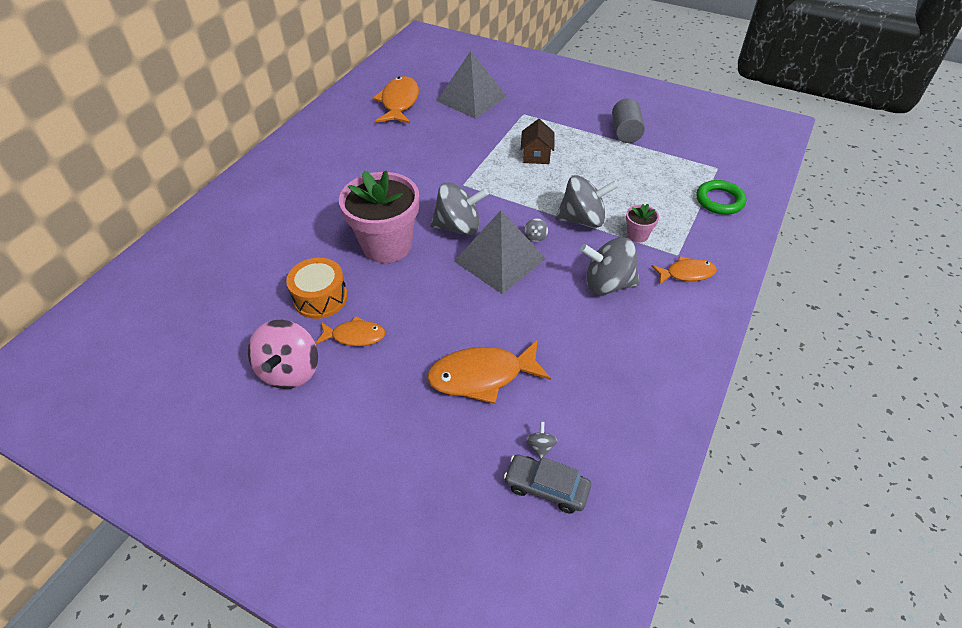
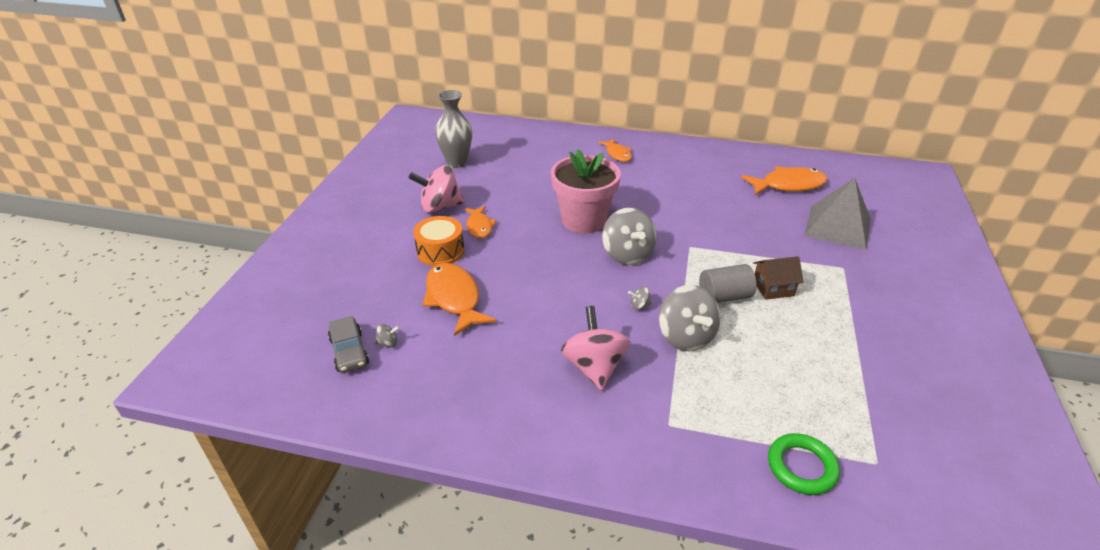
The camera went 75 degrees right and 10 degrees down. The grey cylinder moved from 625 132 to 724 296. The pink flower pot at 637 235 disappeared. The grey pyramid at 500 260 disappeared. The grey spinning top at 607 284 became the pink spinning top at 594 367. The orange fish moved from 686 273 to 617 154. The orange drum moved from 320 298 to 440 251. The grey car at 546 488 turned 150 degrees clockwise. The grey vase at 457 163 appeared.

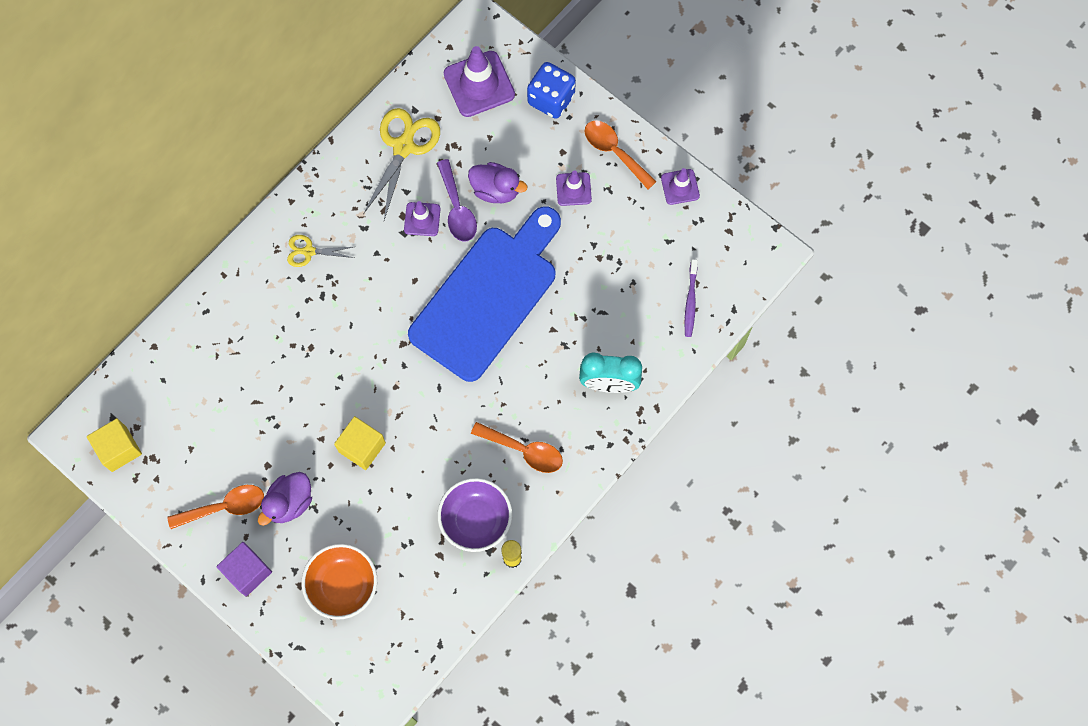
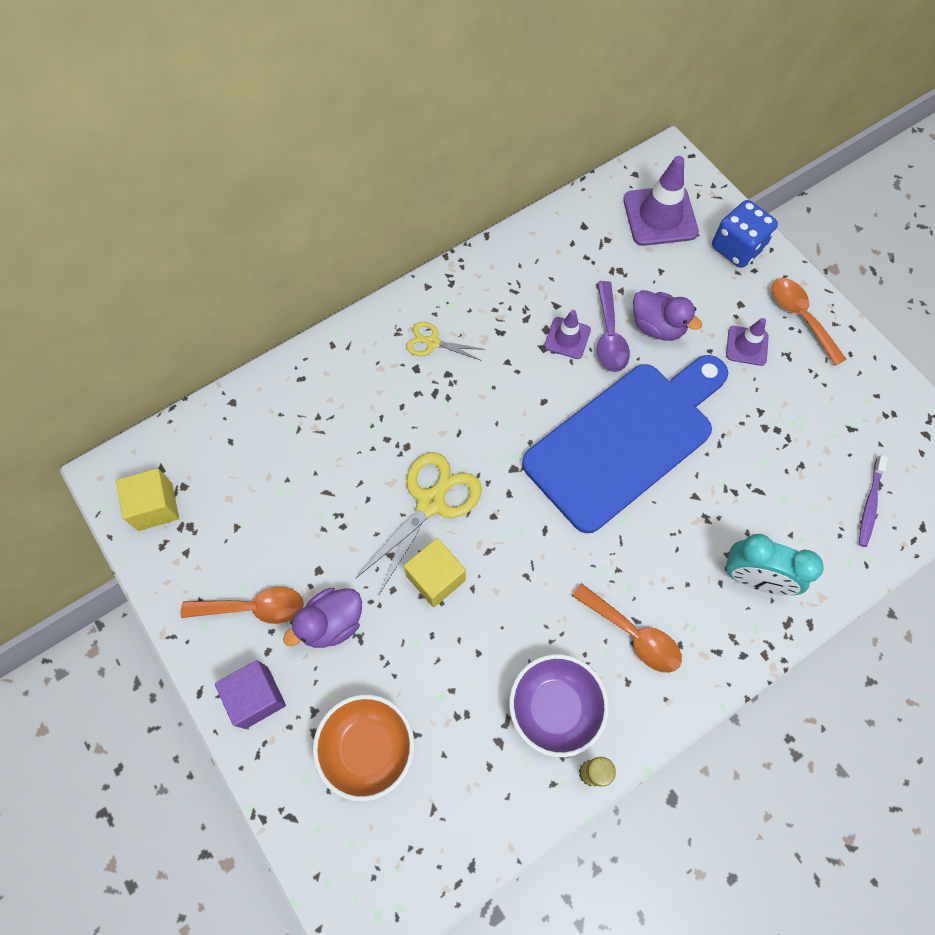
The camera went 15 degrees right and 5 degrees down. The yellow scissors moved from 403 147 to 430 503. The purple traffic cone at 680 187 disappeared.

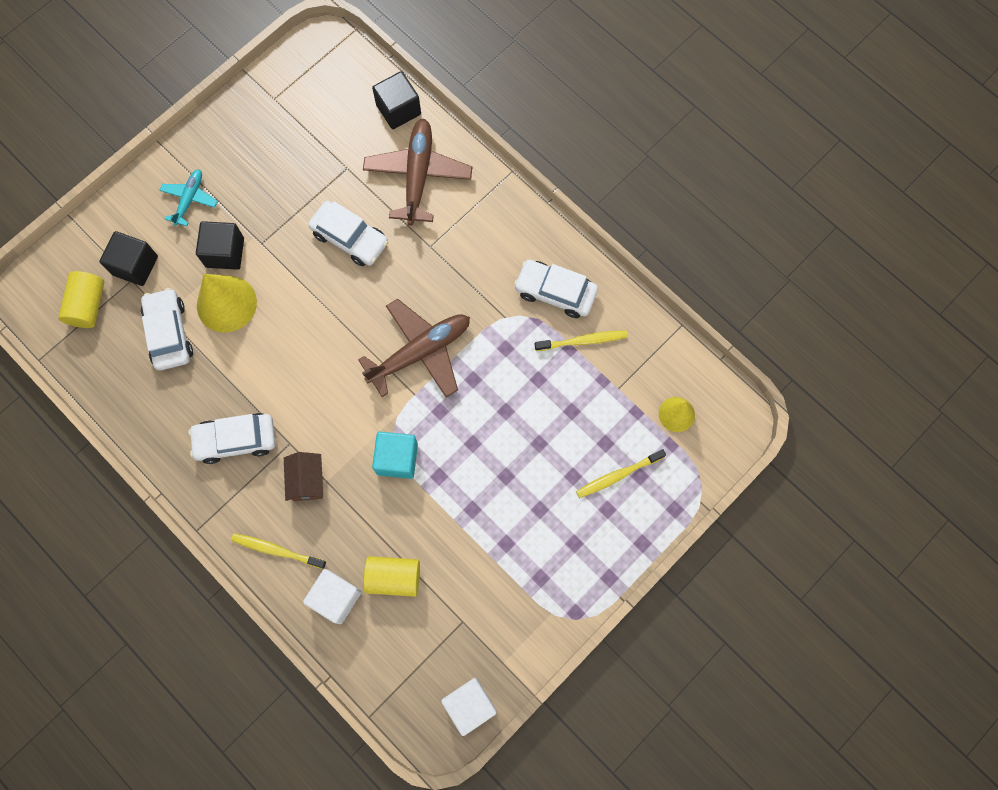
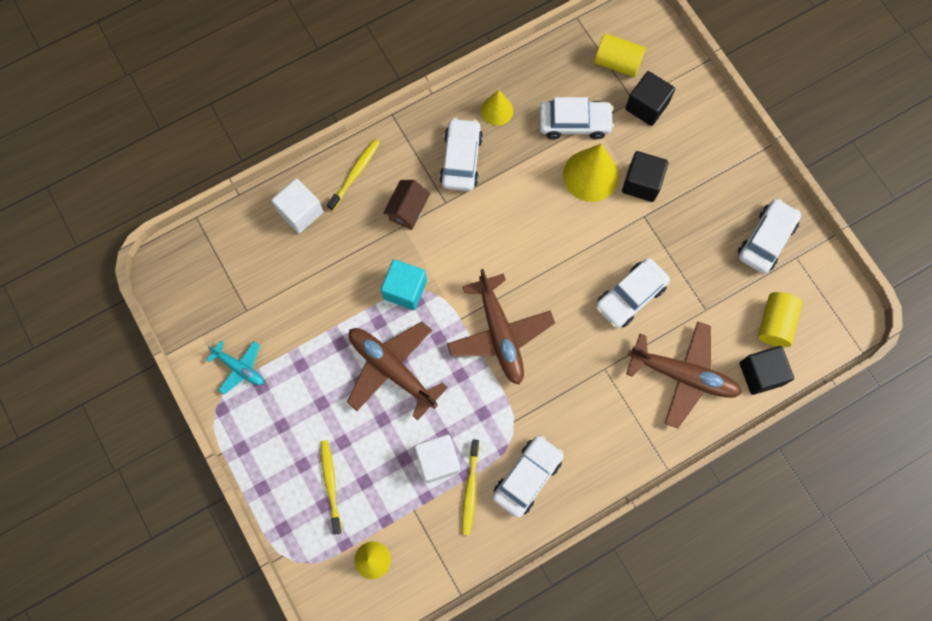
The camera went 105 degrees right and 0 degrees up. The turquoise plane moved from 189 199 to 239 368. The brown house at 307 481 turned 75 degrees counterclockwise. The yellow cylinder moved from 394 577 to 775 323. The white cube moved from 469 705 to 438 460. The yellow cone at 497 110 appeared. The white car at 766 239 appeared. The brown plane at 391 369 appeared.

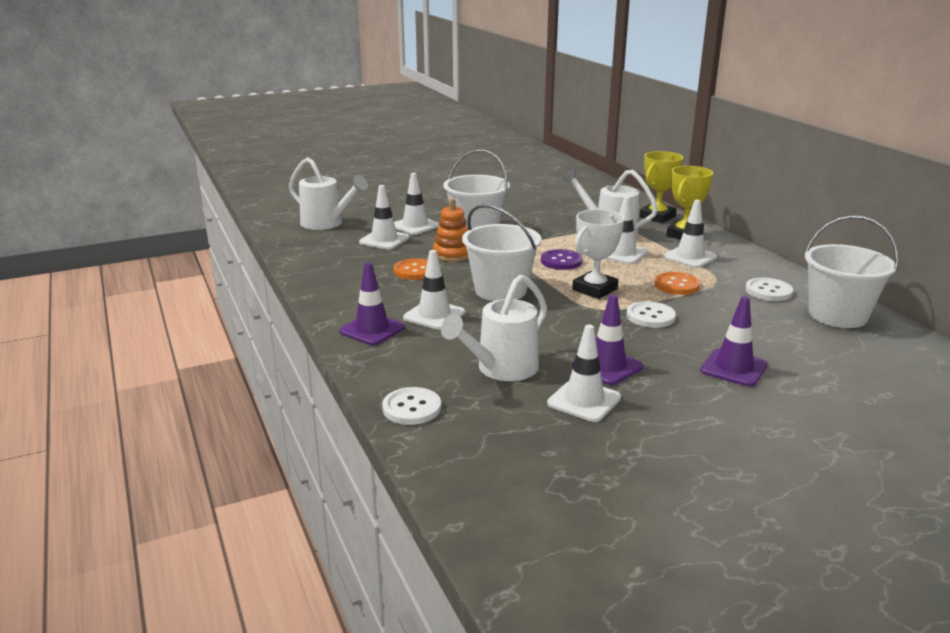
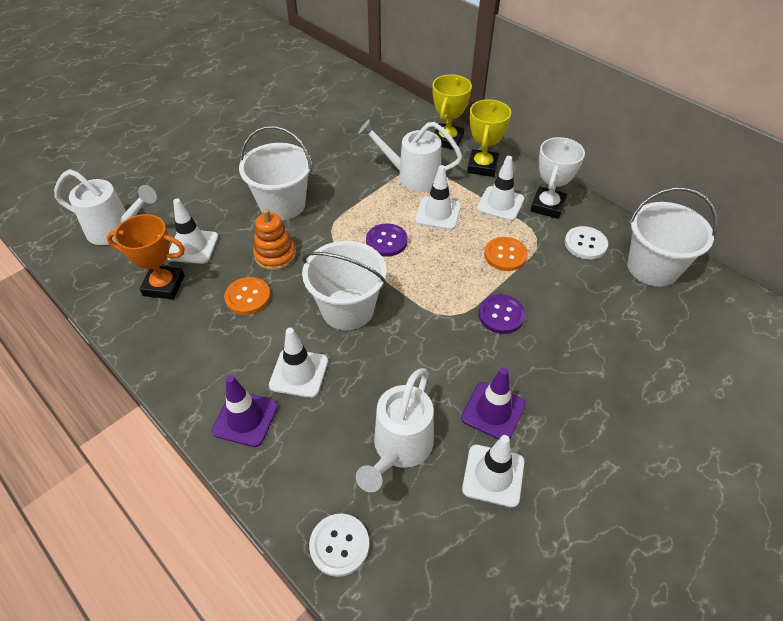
The camera went 20 degrees left and 25 degrees up. The white traffic cone at 415 226 disappeared. The white trophy moved from 594 289 to 547 206. The purple traffic cone at 733 368 disappeared. The white button at 650 316 became the purple button at 501 315. The orange trophy at 164 285 appeared.

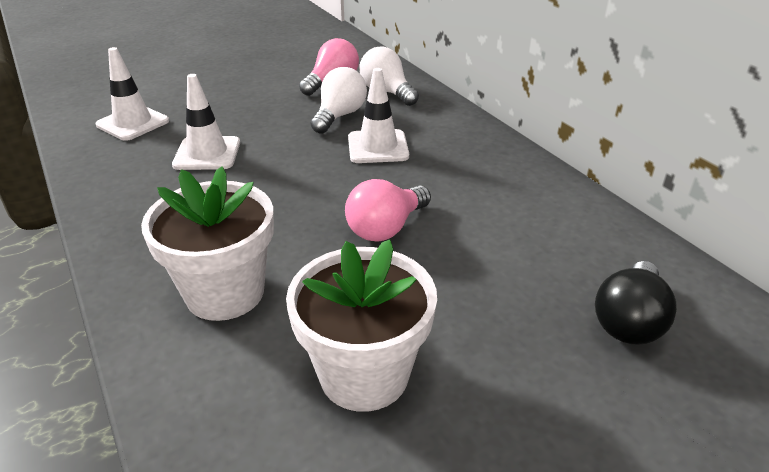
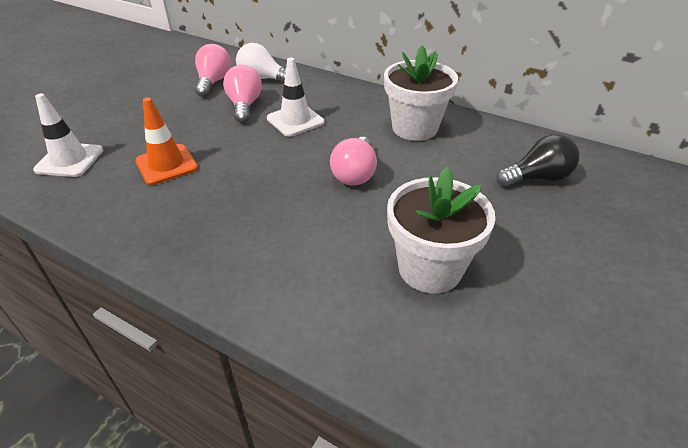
The camera went 30 degrees left and 5 degrees up. The white light bulb at 339 116 became the pink light bulb at 244 106. The white traffic cone at 207 154 became the orange traffic cone at 166 164. The white flower pot moved from 225 293 to 414 128. The black light bulb at 629 321 turned 105 degrees counterclockwise.

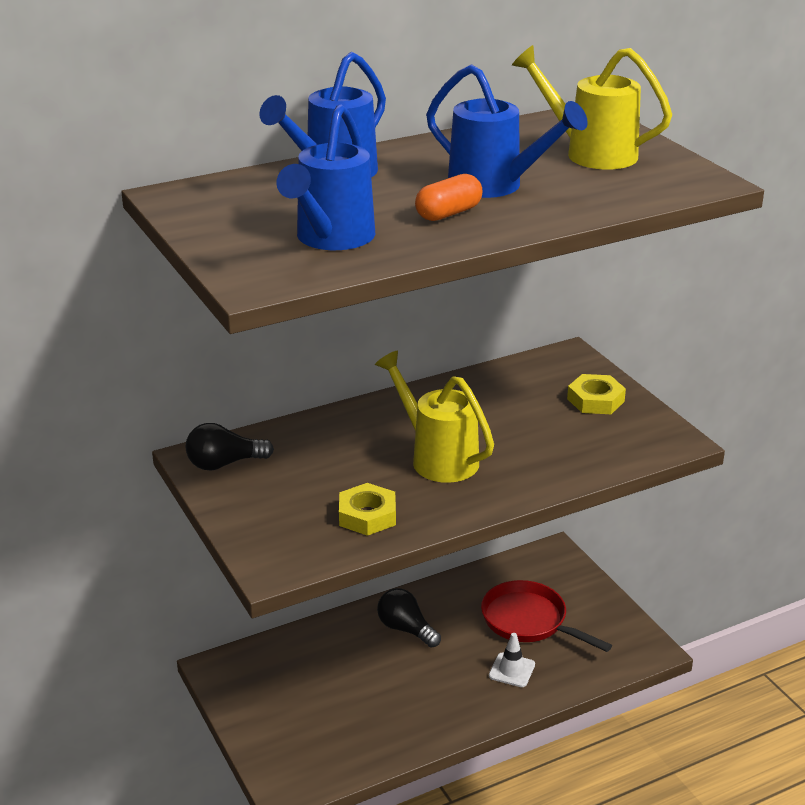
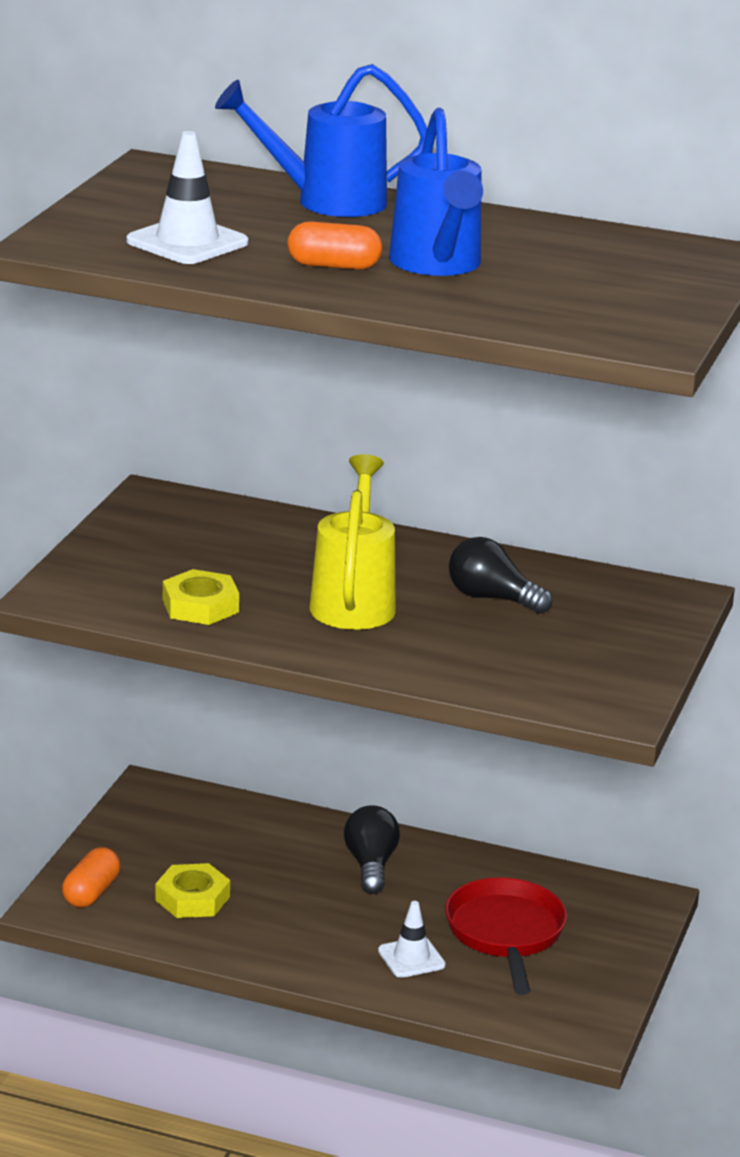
The camera went 45 degrees right and 5 degrees down. The yellow watering can at 591 153 disappeared. The blue watering can at 331 239 was replaced by the white traffic cone at 187 242. The yellow nut moved from 595 400 to 192 898. The black light bulb moved from 224 464 to 492 598. The orange capsule at 91 893 appeared.

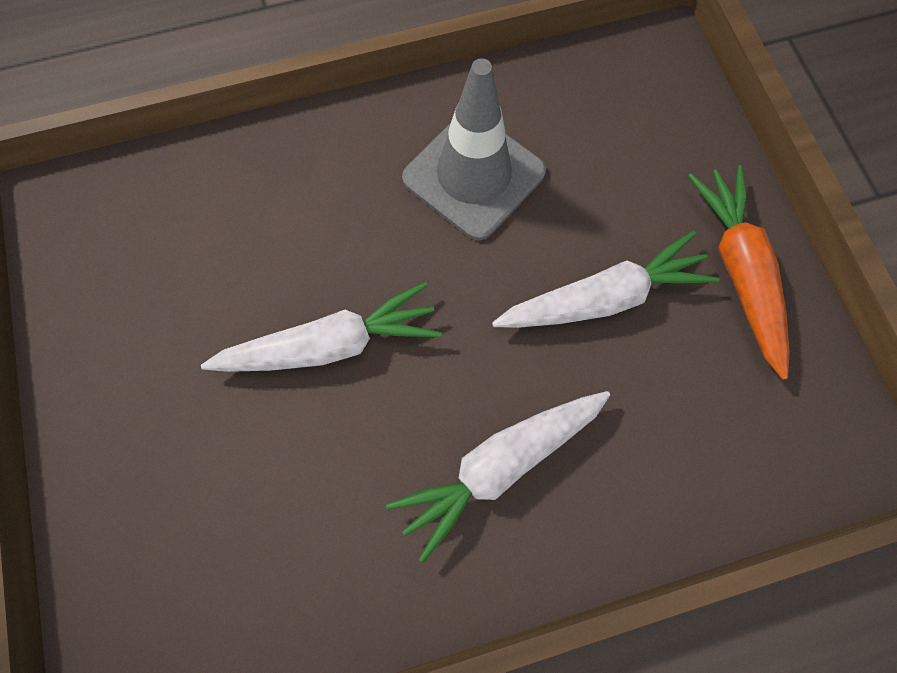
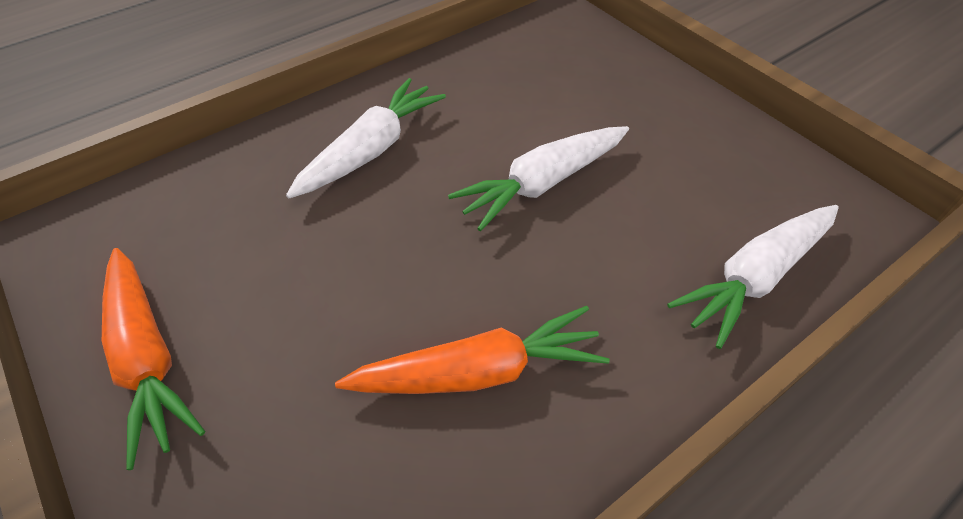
The camera went 160 degrees right and 20 degrees down. The grey traffic cone at 473 175 was replaced by the orange carrot at 478 372. The white carrot moved from 603 298 to 755 277.

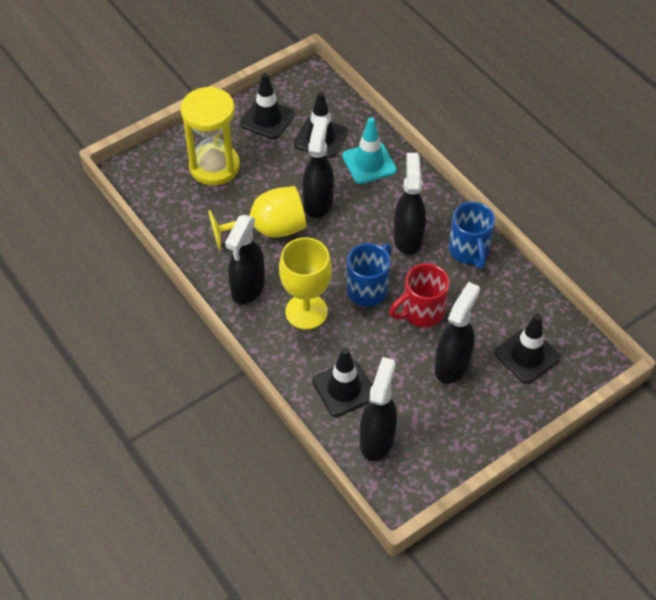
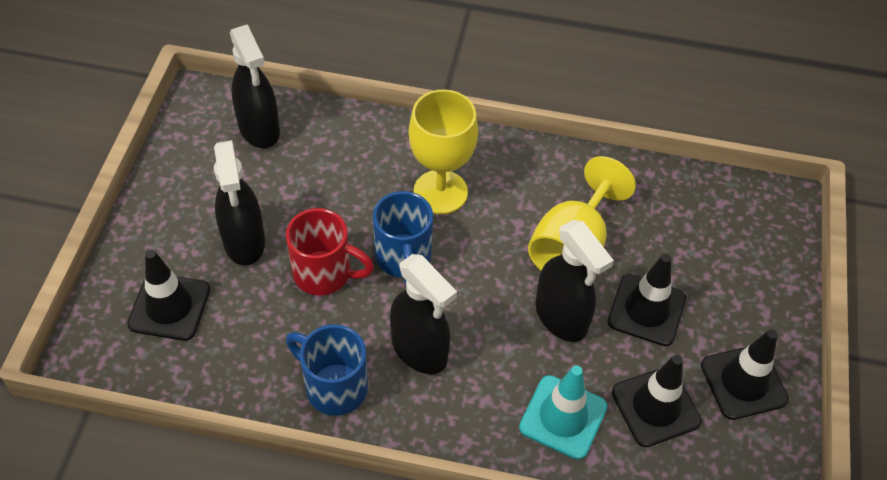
The camera went 135 degrees right and 0 degrees up. The yellow hourglass at 214 166 disappeared. The black spray bottle at 247 288 disappeared. The red mug at 421 312 turned 90 degrees clockwise. The black traffic cone moved from 344 388 to 646 310.

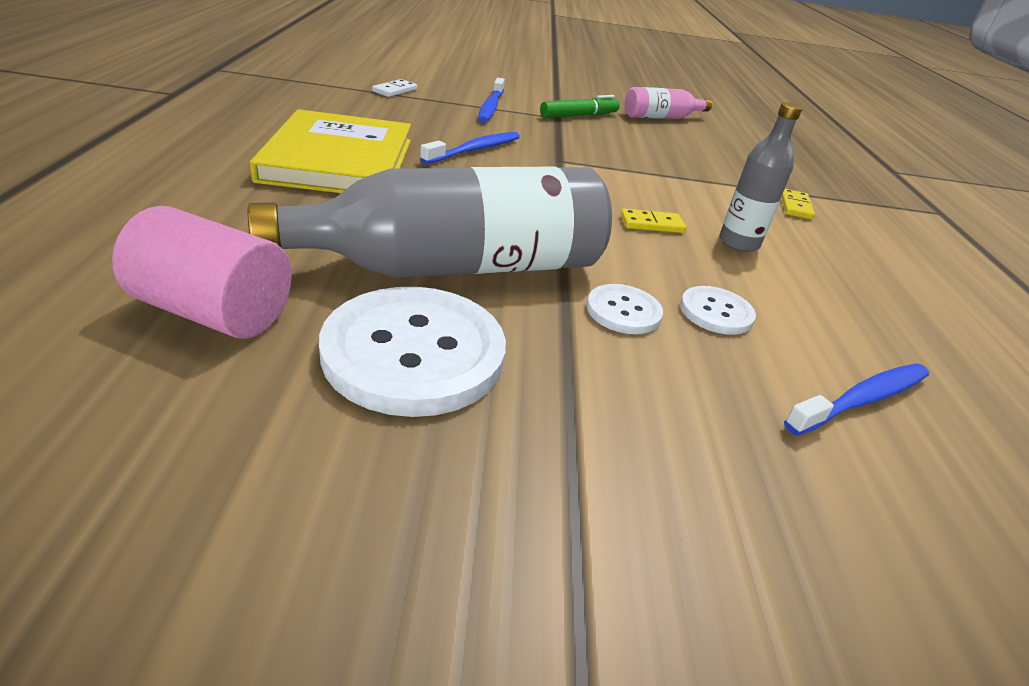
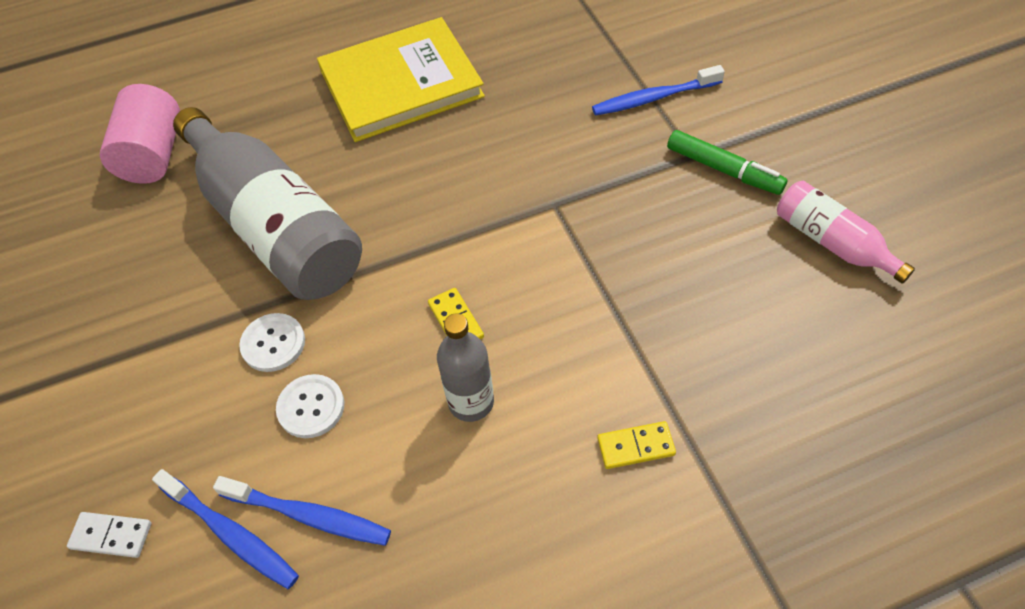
The camera went 75 degrees right and 20 degrees up. The white domino moved from 395 90 to 111 536. The blue toothbrush moved from 474 150 to 309 515. The white button at 414 353 disappeared.

